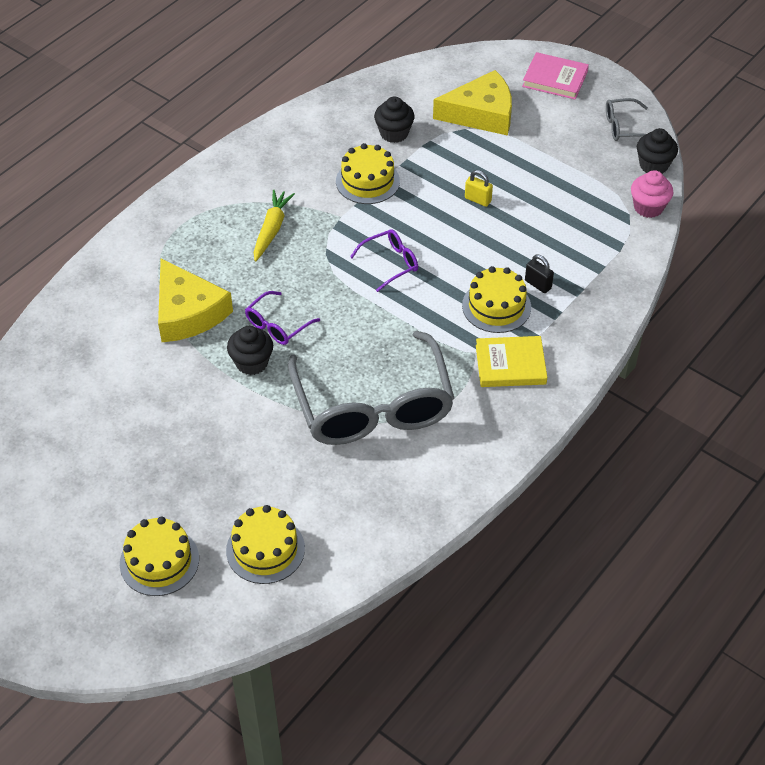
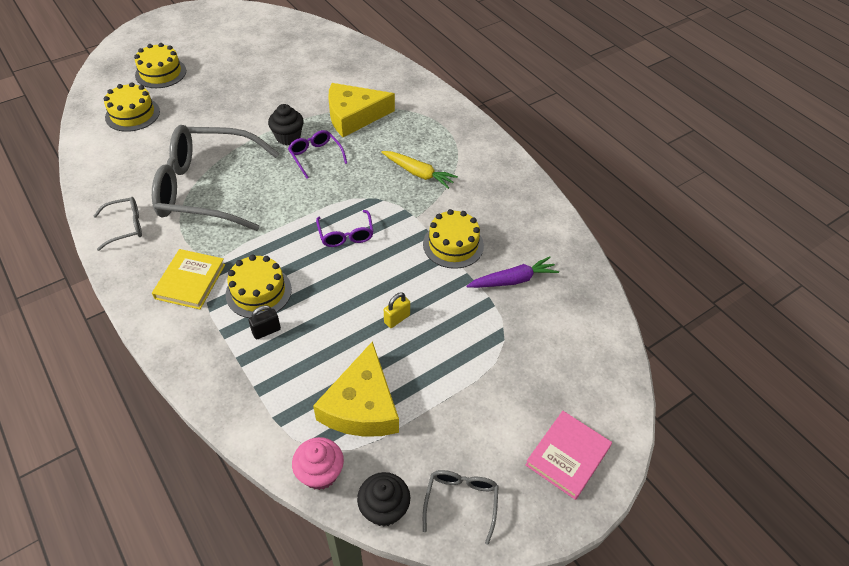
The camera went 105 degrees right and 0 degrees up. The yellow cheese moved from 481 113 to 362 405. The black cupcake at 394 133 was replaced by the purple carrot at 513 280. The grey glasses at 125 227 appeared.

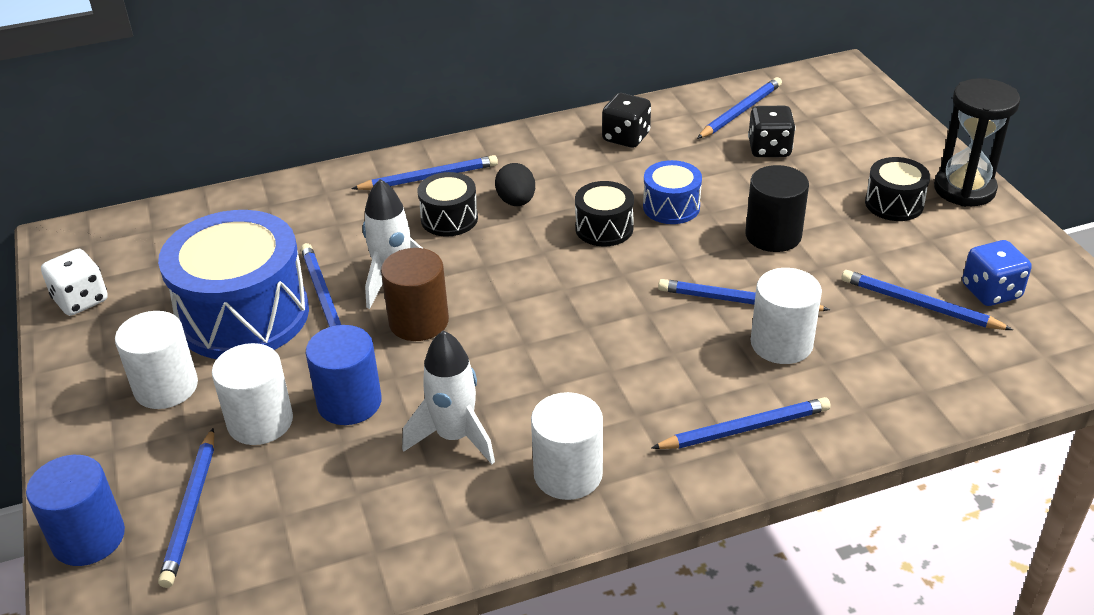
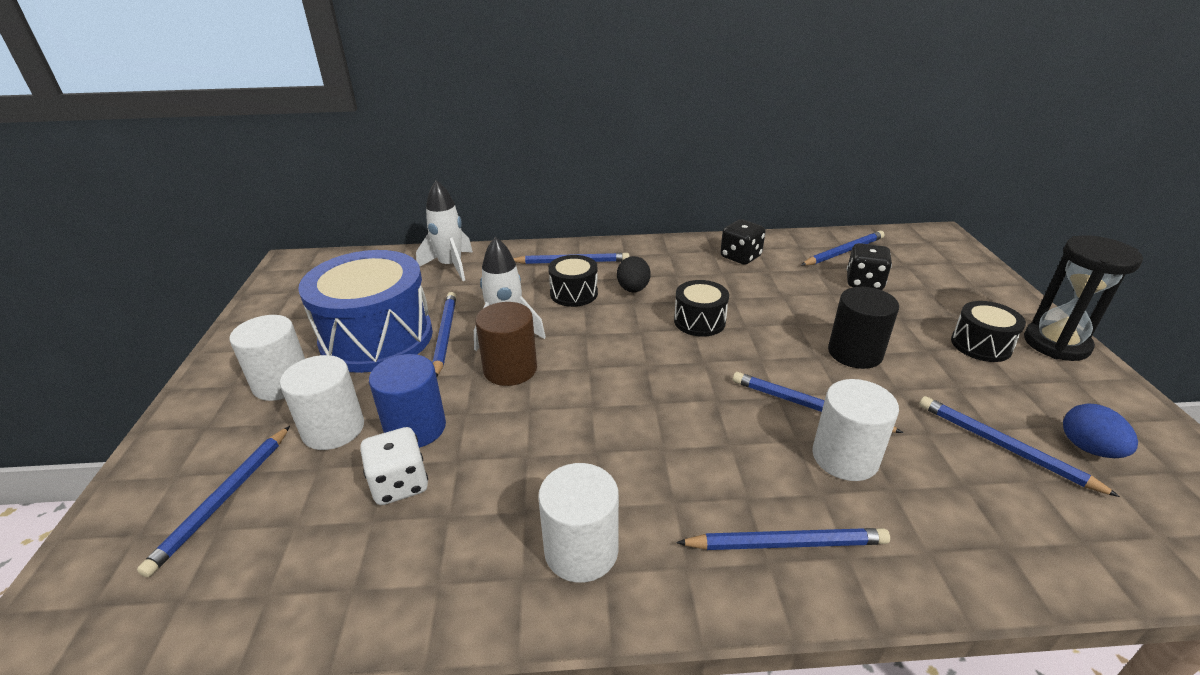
The camera went 15 degrees right and 5 degrees down. The blue drum at 671 207 disappeared. The blue dice at 991 291 was replaced by the blue egg at 1088 448. The white dice moved from 81 300 to 399 484. The white rocket moved from 454 437 to 451 266. The blue cylinder at 88 538 disappeared.

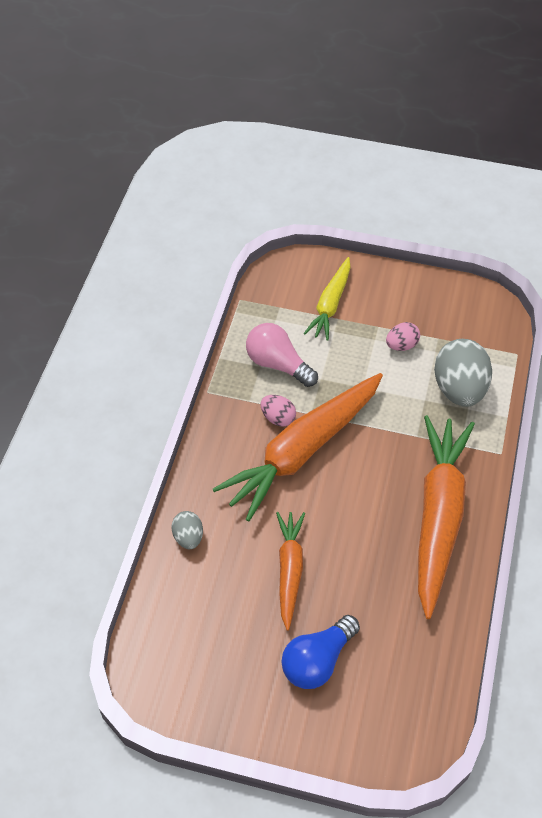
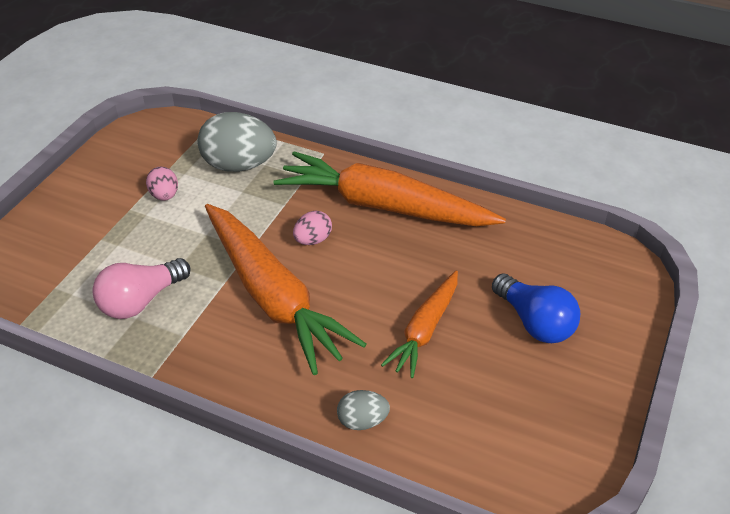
The camera went 80 degrees left and 10 degrees down. The yellow carrot at 330 305 disappeared. The pink egg moved from 278 418 to 313 240. The orange carrot at 289 570 turned 75 degrees counterclockwise.

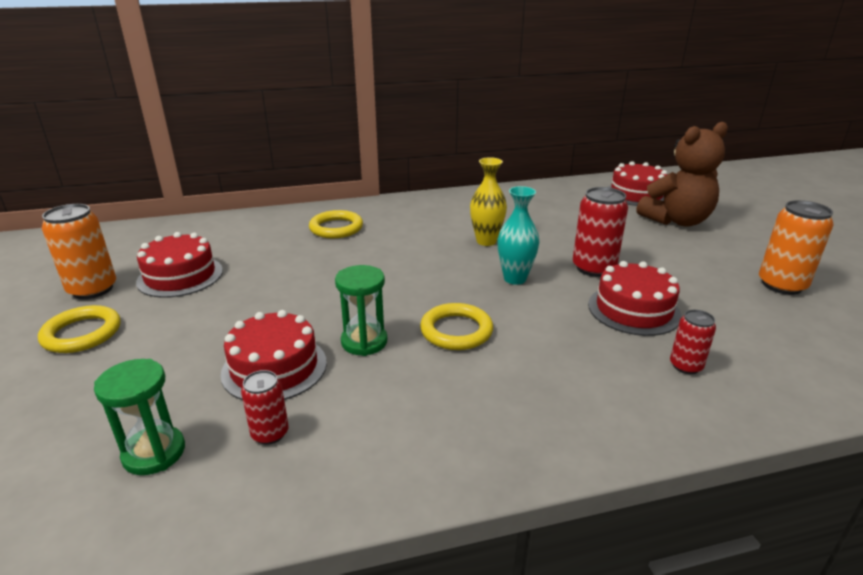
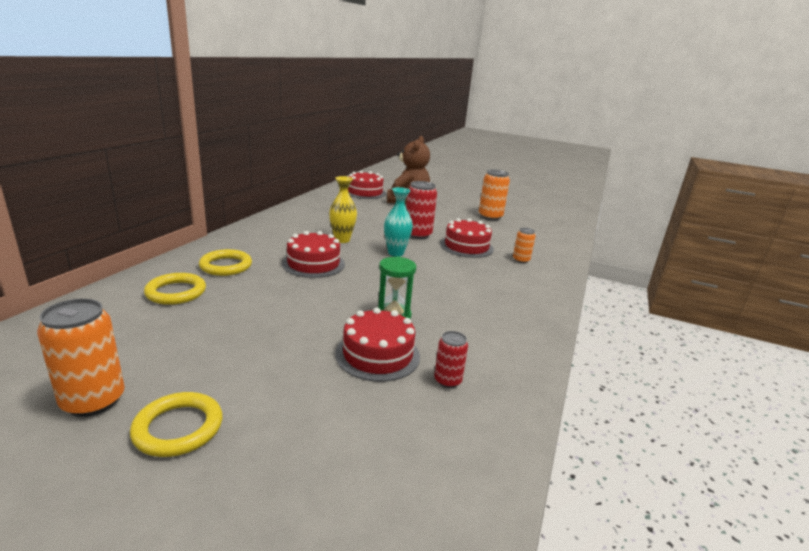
The camera went 55 degrees left and 5 degrees down. The red cake moved from 180 276 to 313 264. The yellow ring moved from 456 331 to 176 292. The red can at 686 366 became the orange can at 521 260. The green hourglass at 154 453 disappeared.

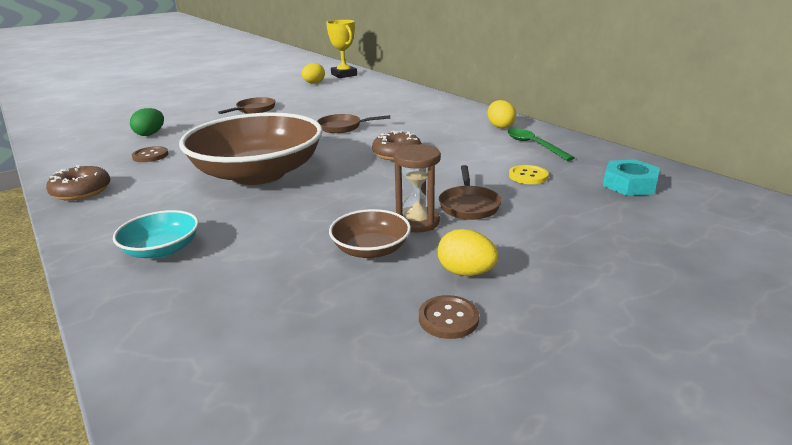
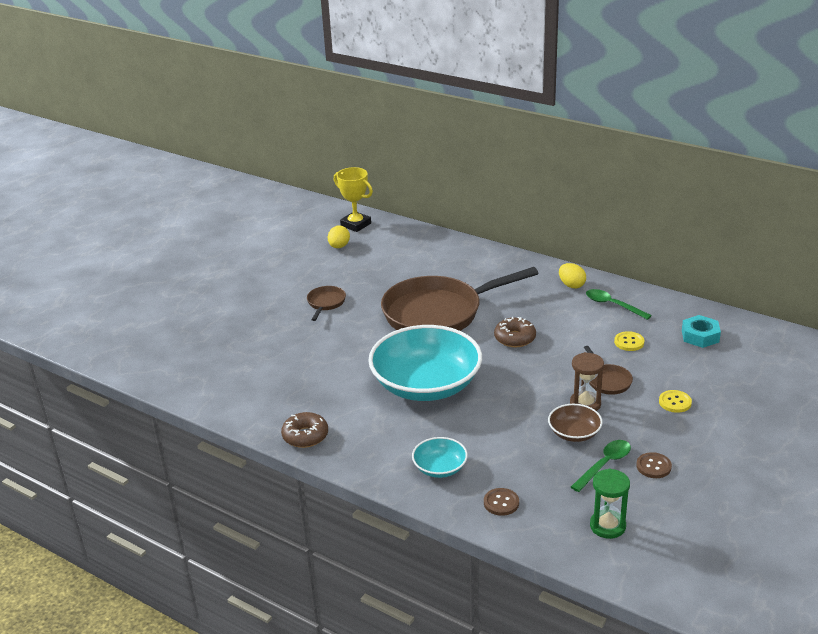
The camera went 20 degrees left and 5 degrees up. The green egg at 150 134 disappeared. The brown bowl at 258 173 became the turquoise bowl at 426 385. The brown pan at 343 127 changed to 2.43 times the size. The brown button moved from 150 156 to 501 503. The yellow egg at 466 272 disappeared. The yellow button at 675 402 appeared. The green spoon at 605 464 appeared. The green hourglass at 607 526 appeared.

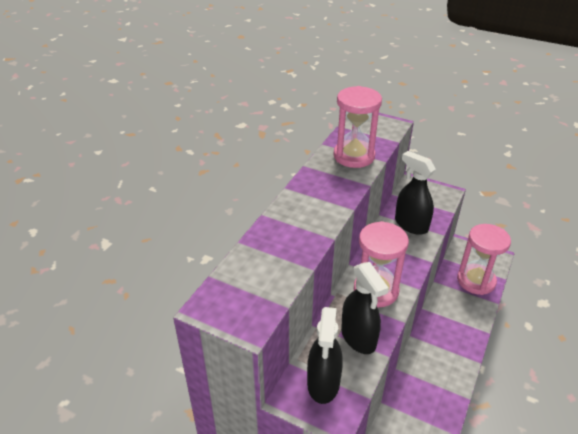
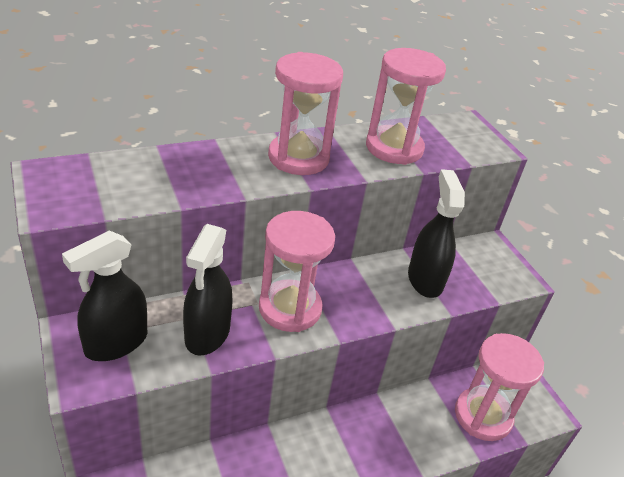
The camera went 35 degrees right and 0 degrees up. The pink hourglass at 298 158 appeared.

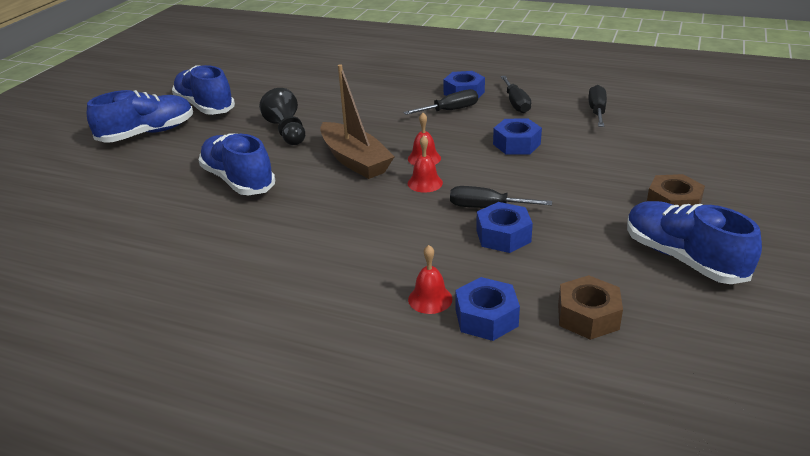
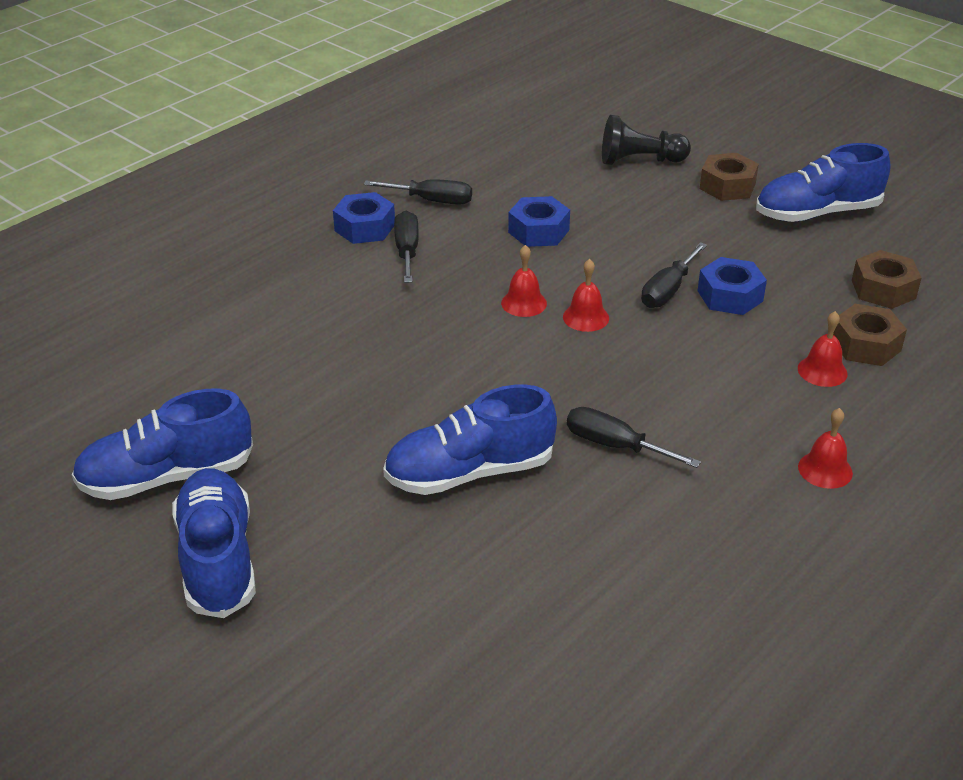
The camera went 70 degrees left and 5 degrees up. The brown boat at 355 160 disappeared. The black screwdriver moved from 597 111 to 615 445. The black pawn moved from 287 132 to 639 161. The blue nut at 486 318 became the brown nut at 865 345. The red bell at 825 469 appeared.

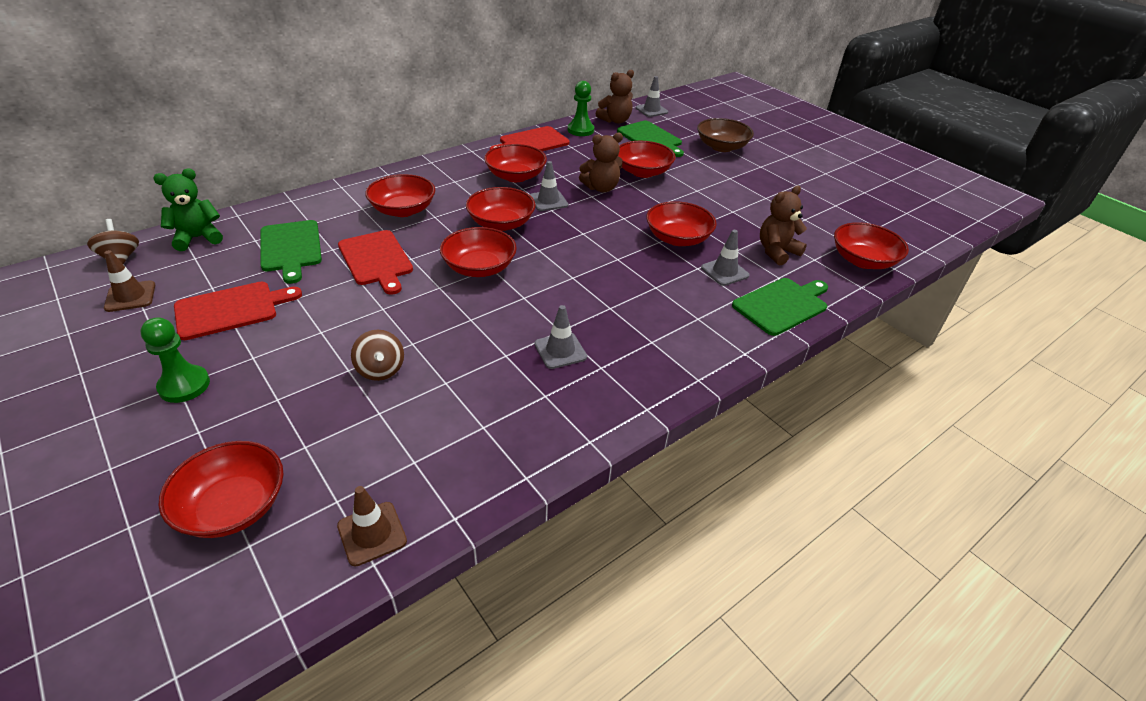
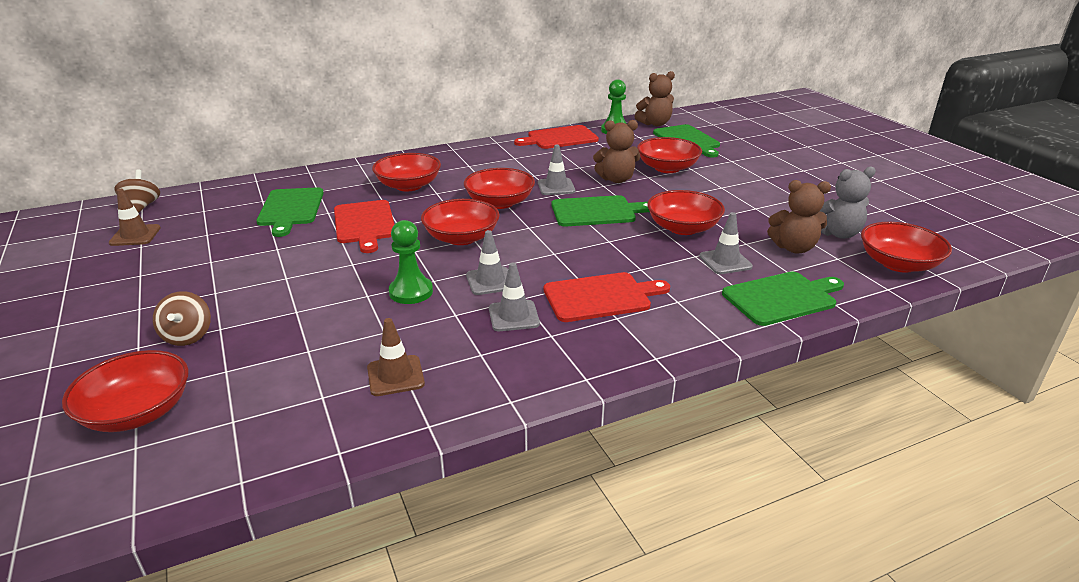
The camera went 15 degrees right and 10 degrees down. The grey traffic cone moved from 651 110 to 490 281. The brown bowl at 721 147 disappeared. The red bowl at 515 176 disappeared. The green teddy bear at 198 238 disappeared. The brown teddy bear at 776 252 turned 150 degrees counterclockwise. The red cutting board moved from 231 310 to 601 297. The green pawn moved from 184 385 to 411 292. The brown spinning top moved from 380 370 to 188 336. The brown traffic cone moved from 372 533 to 395 376. The grey teddy bear at 837 233 appeared. The green cutting board at 596 212 appeared.

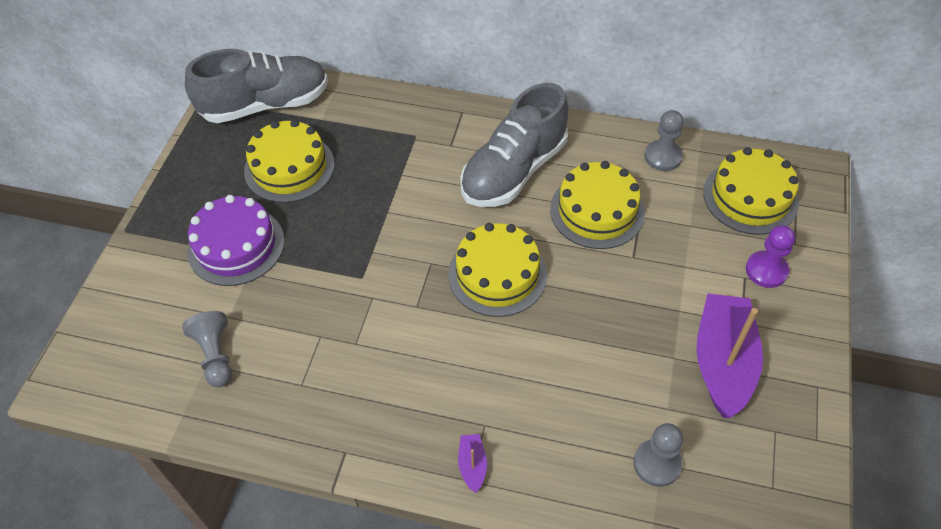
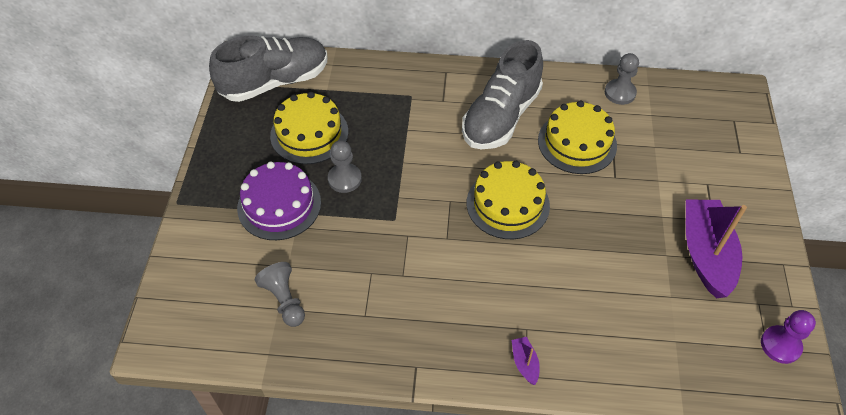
The camera went 10 degrees left and 0 degrees up. The yellow cake at 750 197 disappeared. The purple pawn moved from 766 270 to 780 345. The grey pawn moved from 657 464 to 344 179.

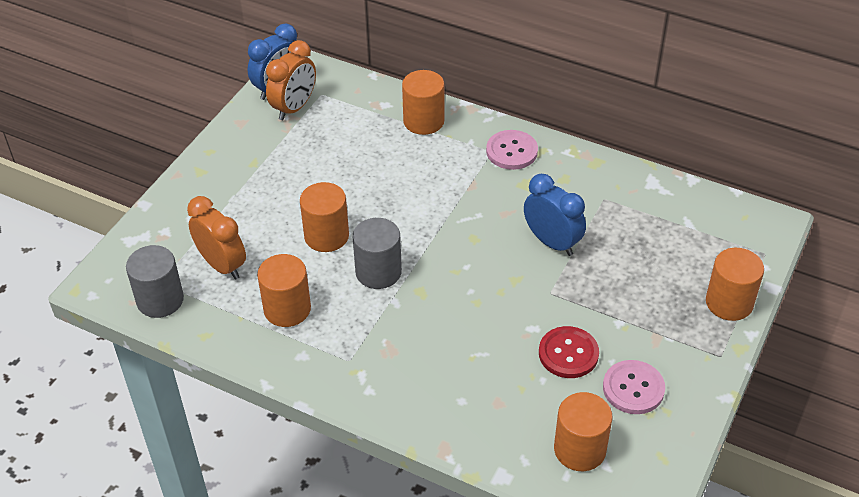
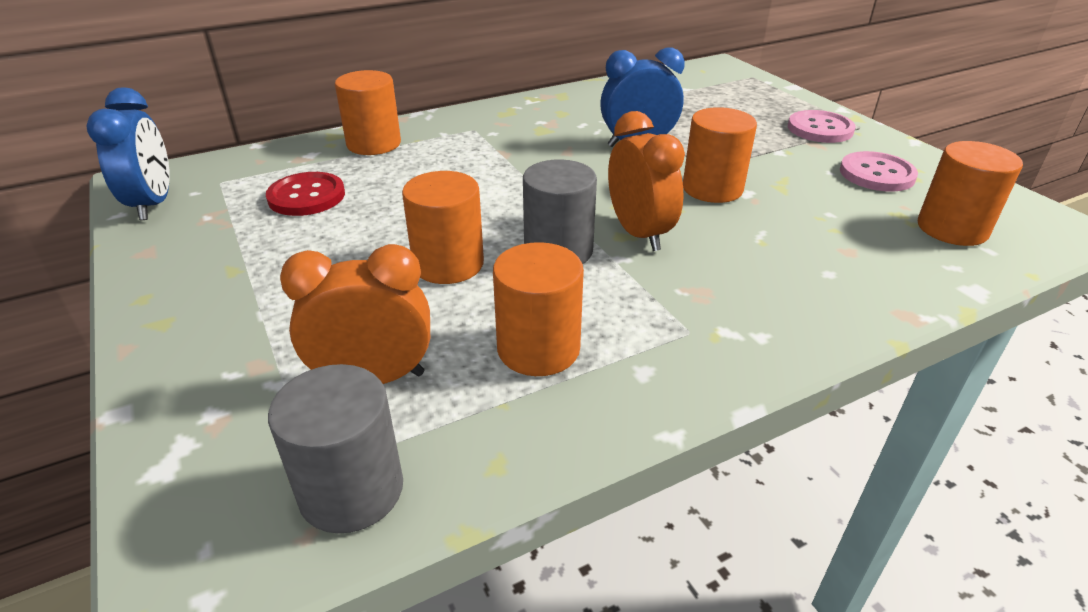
The camera went 55 degrees left and 10 degrees down. The orange clock moved from 294 108 to 639 233. The pink button moved from 511 151 to 820 129. The orange cylinder moved from 729 303 to 712 188. The red button moved from 568 354 to 306 196.

